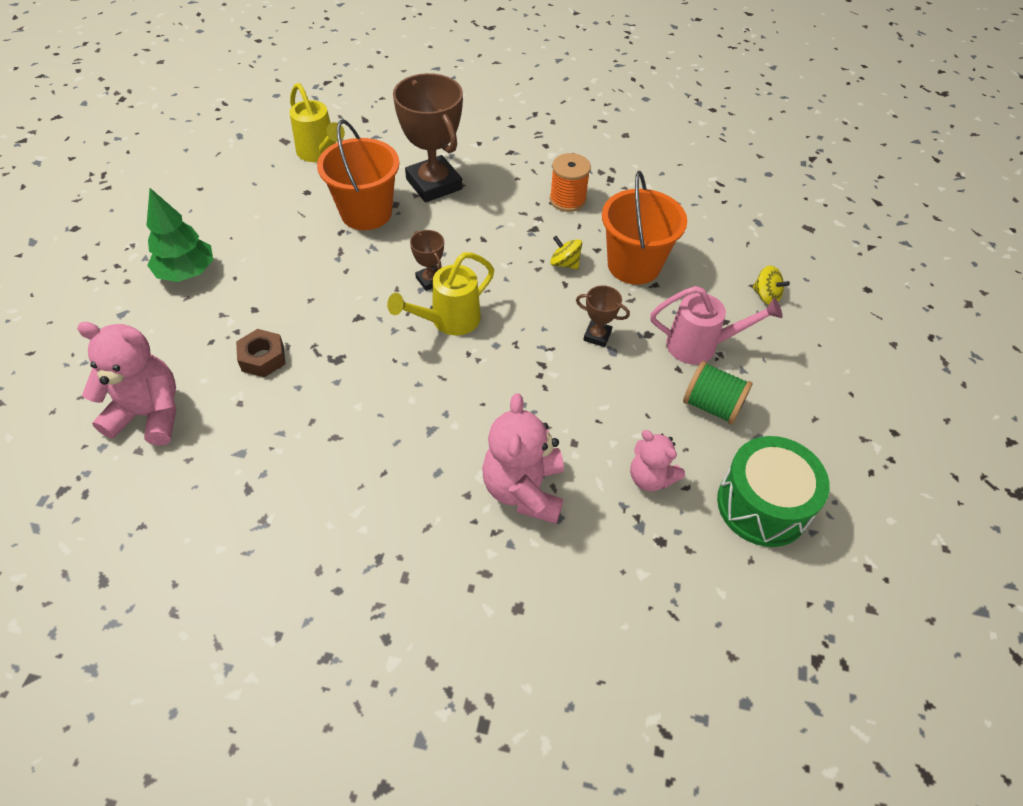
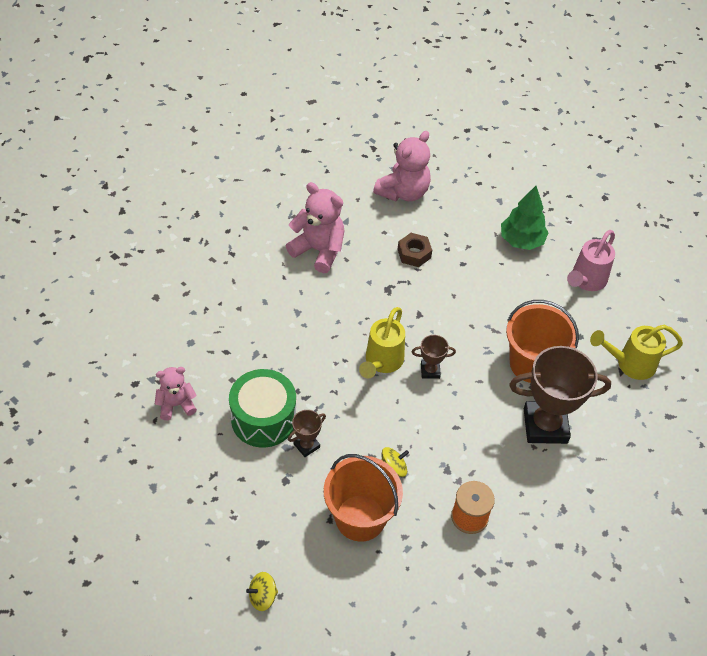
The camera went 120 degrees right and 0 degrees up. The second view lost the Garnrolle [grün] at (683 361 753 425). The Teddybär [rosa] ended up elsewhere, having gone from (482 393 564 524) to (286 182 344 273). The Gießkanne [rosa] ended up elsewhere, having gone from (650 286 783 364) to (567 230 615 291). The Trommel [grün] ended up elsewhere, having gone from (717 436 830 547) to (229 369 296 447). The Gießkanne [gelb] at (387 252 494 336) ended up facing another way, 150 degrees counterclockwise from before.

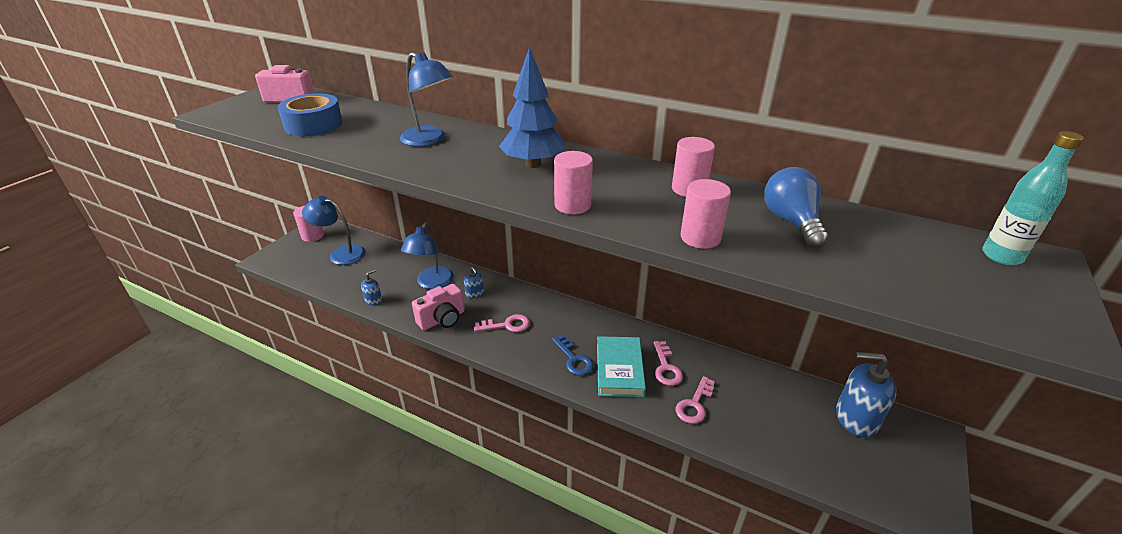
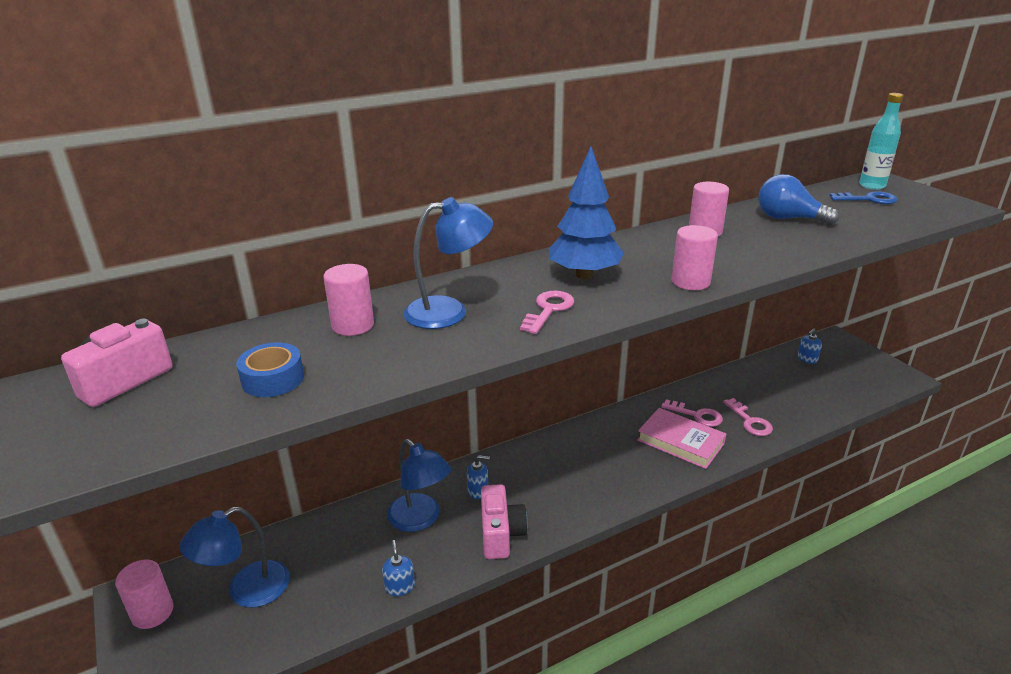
The camera went 55 degrees left and 5 degrees down. The Schlüssel [rosa] ended up elsewhere, having gone from (474 314 530 332) to (520 291 574 334). The Schlüssel [blau] ended up elsewhere, having gone from (552 335 594 376) to (830 191 898 204). The Vollzylinder [rosa] ended up elsewhere, having gone from (681 179 731 249) to (323 264 374 336). What was the Buch [türkis] at (597 336 646 397) turned into the Buch [rosa] at (637 408 726 469). The size of the Klebeband [blau] at (278 93 343 136) changed by a factor of 0.66. The size of the Seifenspender [blau] at (836 352 897 438) changed by a factor of 0.49.

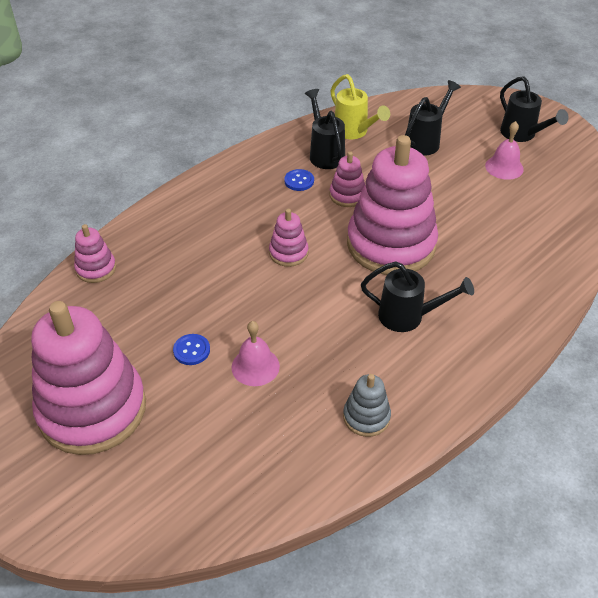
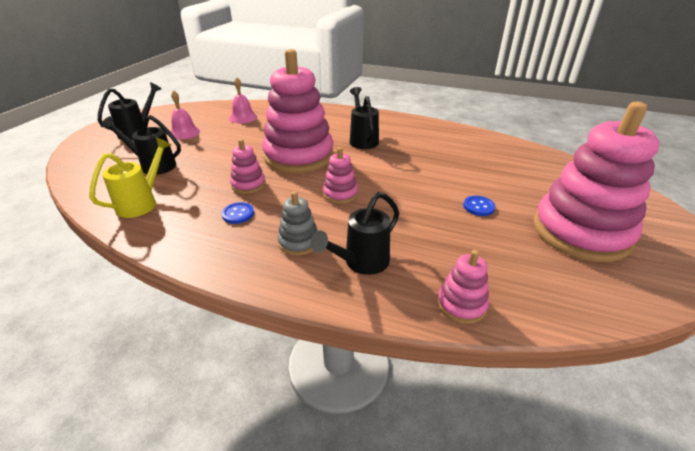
The camera went 115 degrees left and 10 degrees down. The Glocke [rosa] ended up elsewhere, having gone from (232 321 280 386) to (229 77 257 123). The Gießkanne [schwarz] ended up elsewhere, having gone from (305 89 345 169) to (310 192 399 275). The Stapelspielzeug [grau] ended up elsewhere, having gone from (343 374 391 437) to (278 191 318 256).

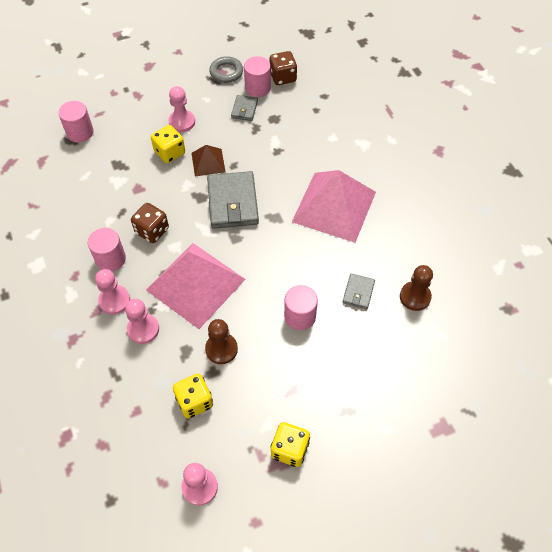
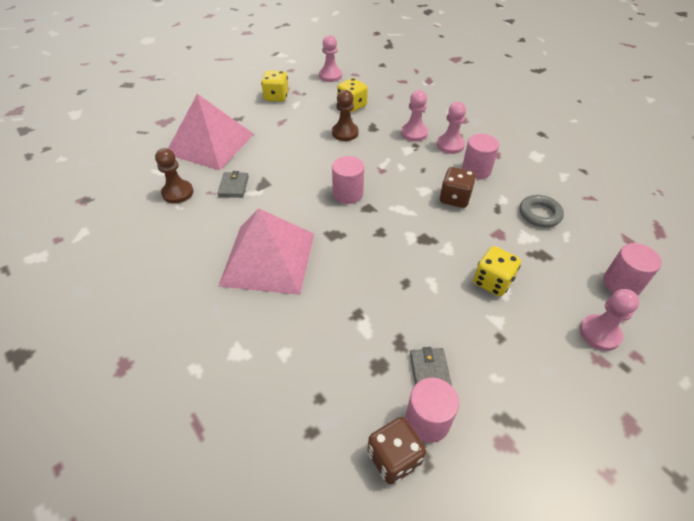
The camera went 165 degrees right and 10 degrees down. The second view lost the Pyramide [braun] at (192 145 226 177). The second view lost the Geldbörse [grau] at (207 171 259 229). The Pyramide [rosa] ended up elsewhere, having gone from (146 243 246 329) to (168 94 254 170). The Bauer [rosa] ended up elsewhere, having gone from (168 86 195 132) to (580 289 639 351). The Ring [grau] ended up elsewhere, having gone from (209 56 243 83) to (520 195 564 227). The Vollzylinder [rosa] ended up elsewhere, having gone from (284 285 318 330) to (332 156 364 204).

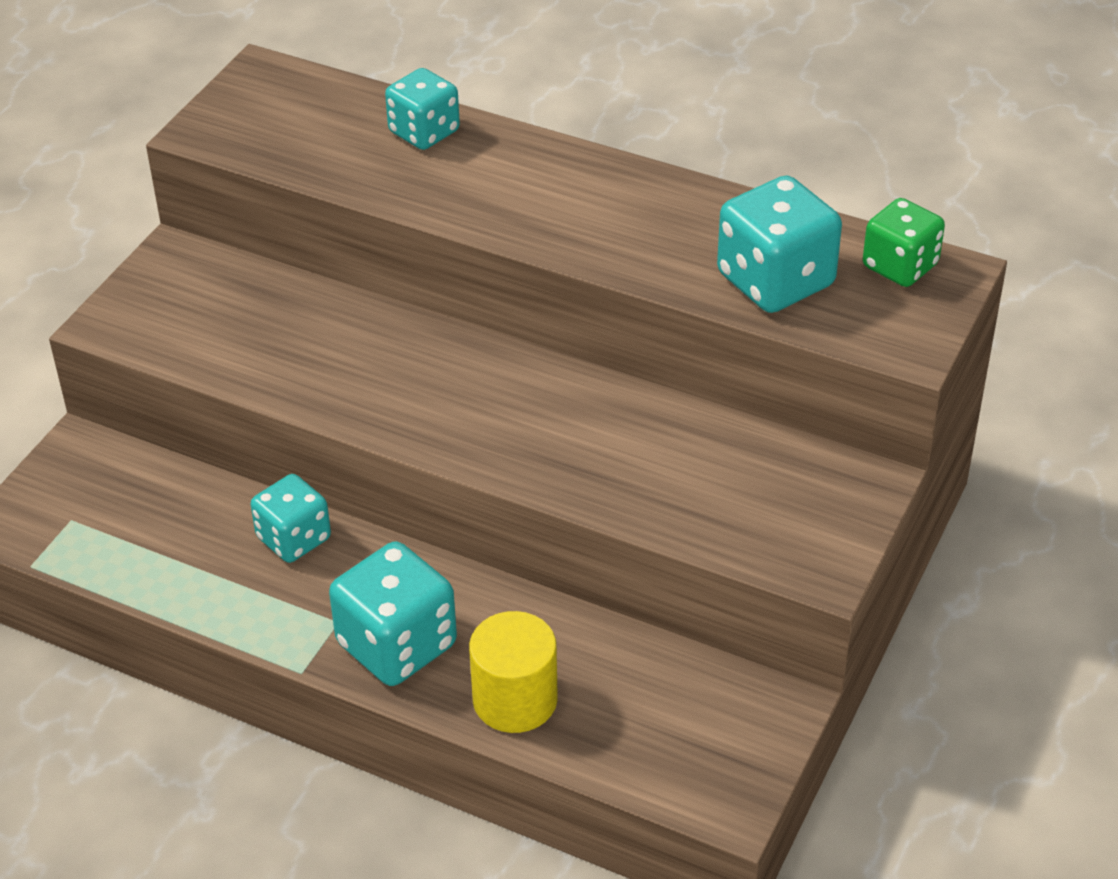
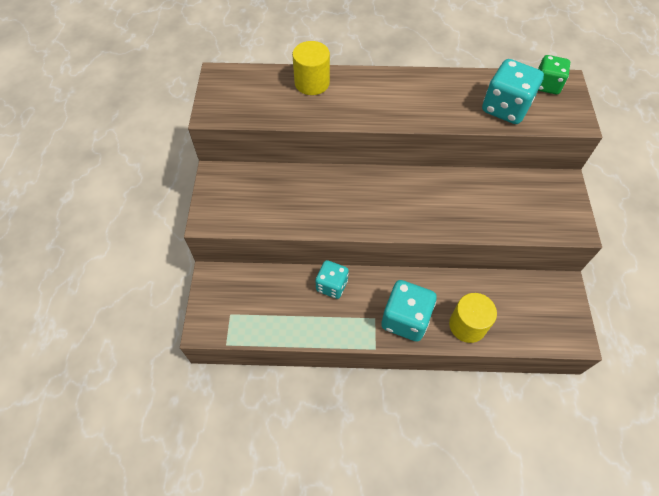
The camera went 25 degrees left and 15 degrees up. Where the Spielwürfel [türkis] stood at (385 68 460 150), the Vollzylinder [gelb] came to stand at (292 41 330 95).

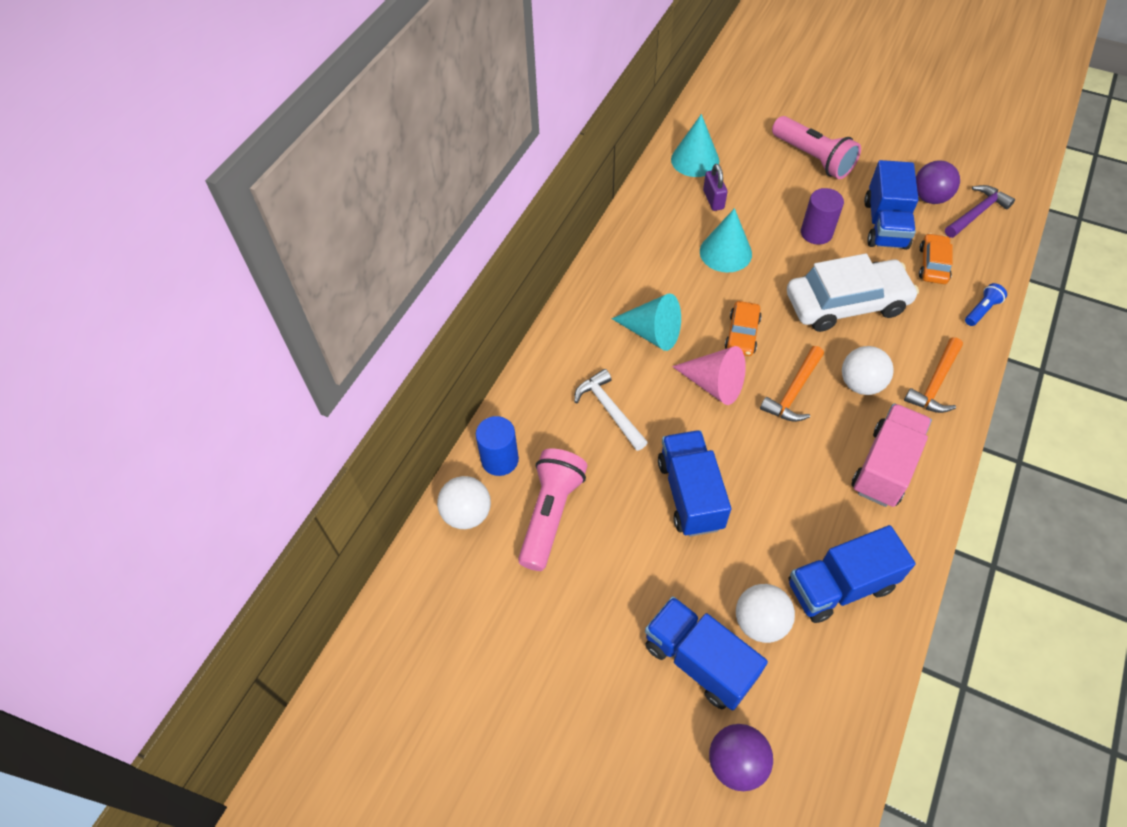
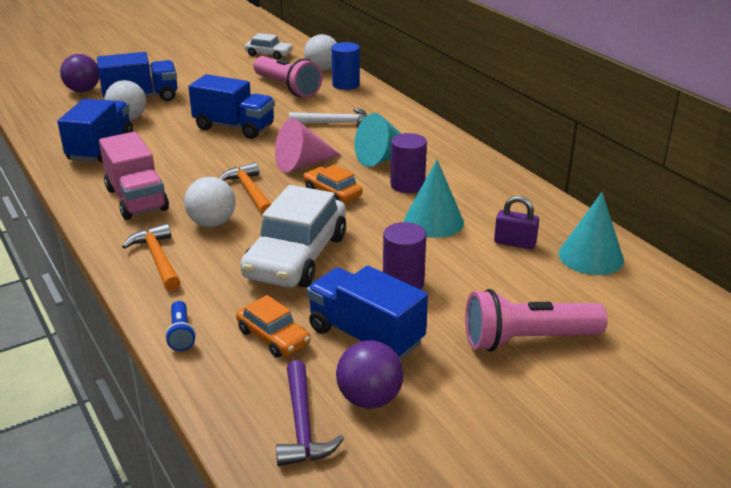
The camera went 120 degrees right and 25 degrees down. The second view gained the Auto [weiß] at (245 33 293 60). The second view gained the Vollzylinder [lila] at (390 133 427 193).

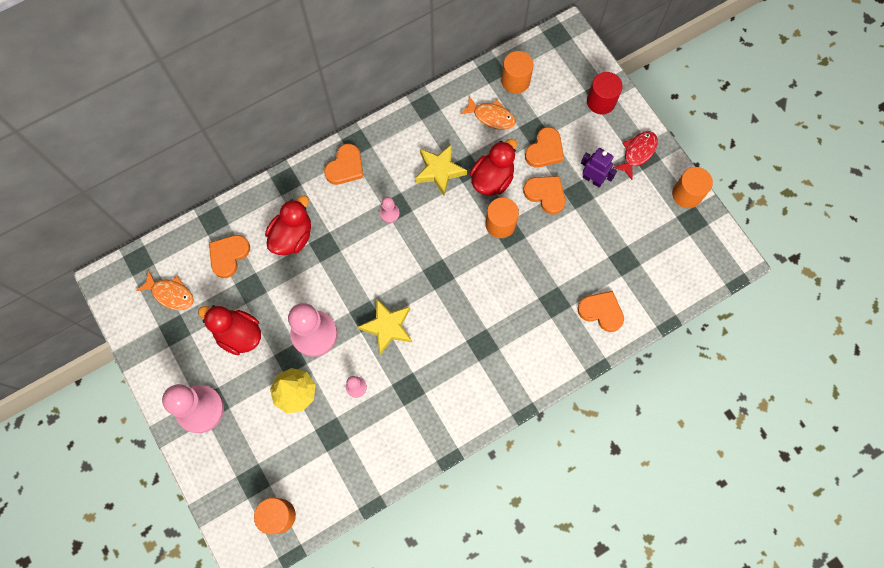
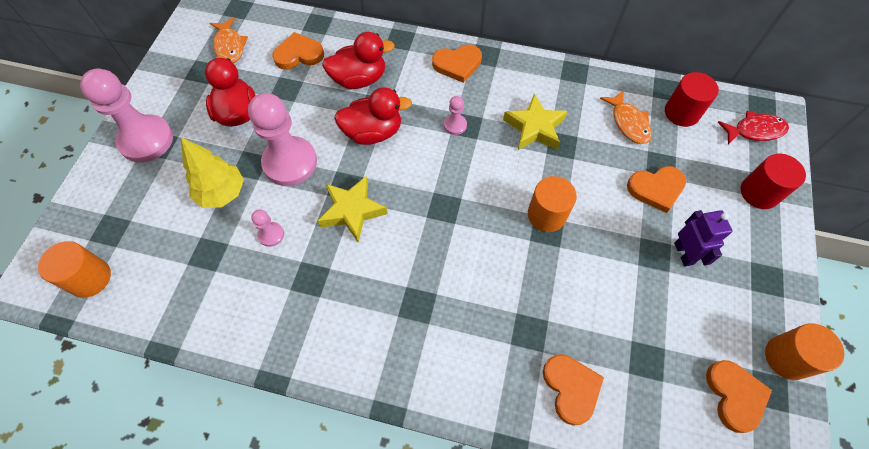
The camera went 45 degrees right and 10 degrees down. The Ente [rot] ended up elsewhere, having gone from (470 138 517 196) to (334 87 412 145). The Herz [orange] ended up elsewhere, having gone from (523 176 566 215) to (706 360 772 433). The Fisch [rot] ended up elsewhere, having gone from (613 131 658 180) to (718 111 789 144). What was the Vollzylinder [orange] at (501 51 534 94) turned into the Vollzylinder [rot] at (665 72 719 127).

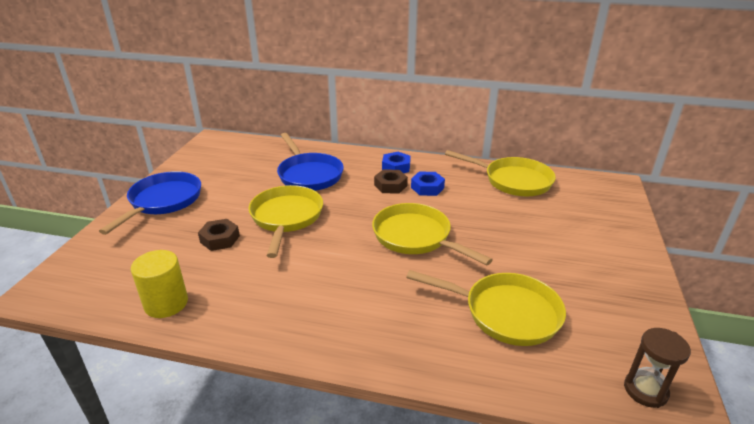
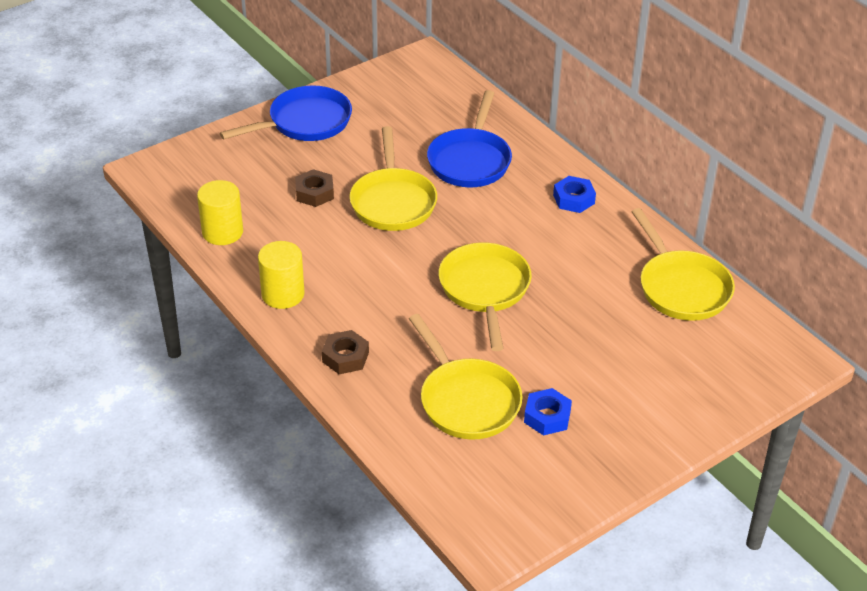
The camera went 40 degrees right and 10 degrees up. The second view lost the Sanduhr [braun] at (624 328 691 408). The second view gained the Vollzylinder [gelb] at (258 241 305 309). The Sechskantmutter [braun] ended up elsewhere, having gone from (374 169 408 194) to (322 330 369 374). The Sechskantmutter [blau] ended up elsewhere, having gone from (411 172 445 196) to (524 388 572 436). The Pfanne [gelb] at (248 185 323 258) ended up facing another way, 135 degrees clockwise from before.

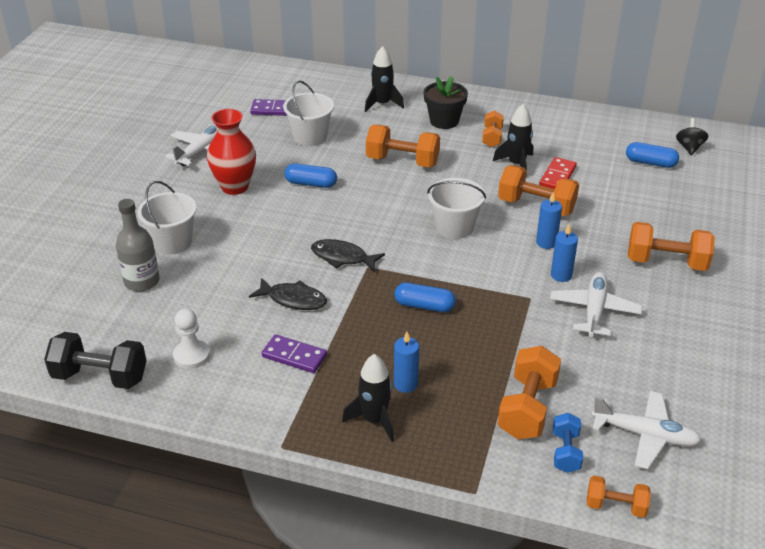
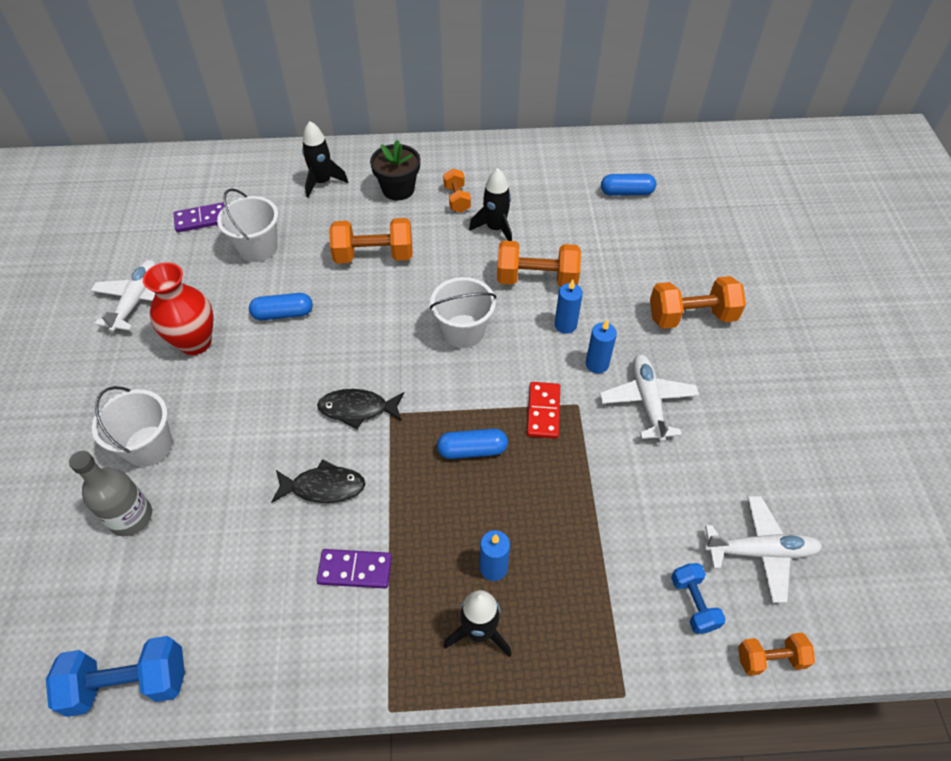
The camera went 20 degrees left and 15 degrees up. The second view lost the Bauer [weiß] at (173 308 210 369). The second view lost the Hantel [orange] at (498 346 561 439). The second view lost the Kreisel [schwarz] at (676 118 709 156). The Dominostein [rot] ended up elsewhere, having gone from (539 157 577 189) to (527 382 560 439). What was the Hantel [schwarz] at (44 332 147 389) turned into the Hantel [blau] at (46 636 185 717).

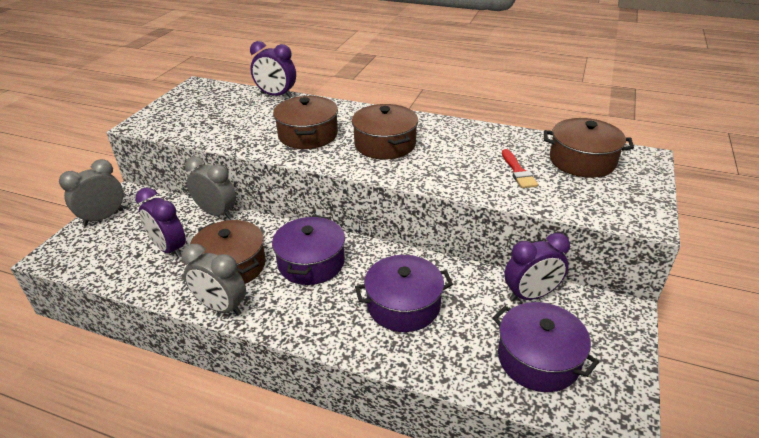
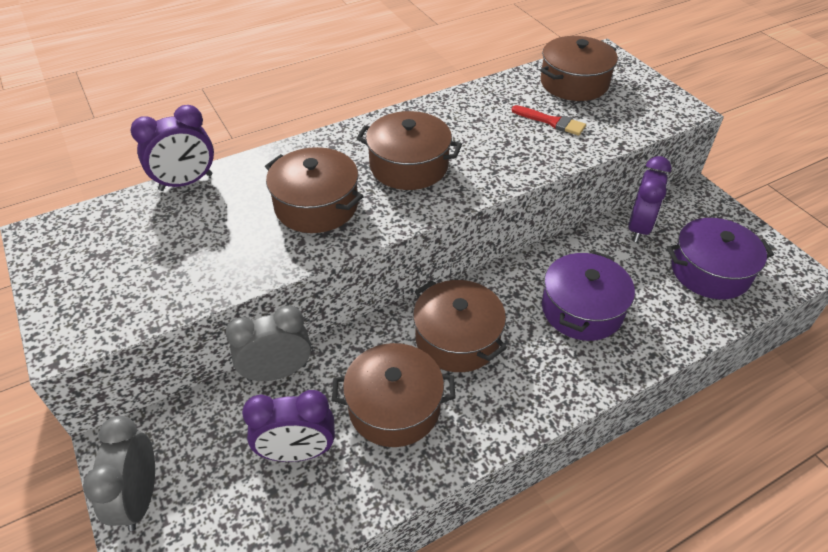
The camera went 50 degrees left and 10 degrees up. The second view lost the Wecker [grau] at (181 244 246 316). What was the Kochtopf [lila] at (272 216 345 285) turned into the Kochtopf [braun] at (413 280 507 372).

